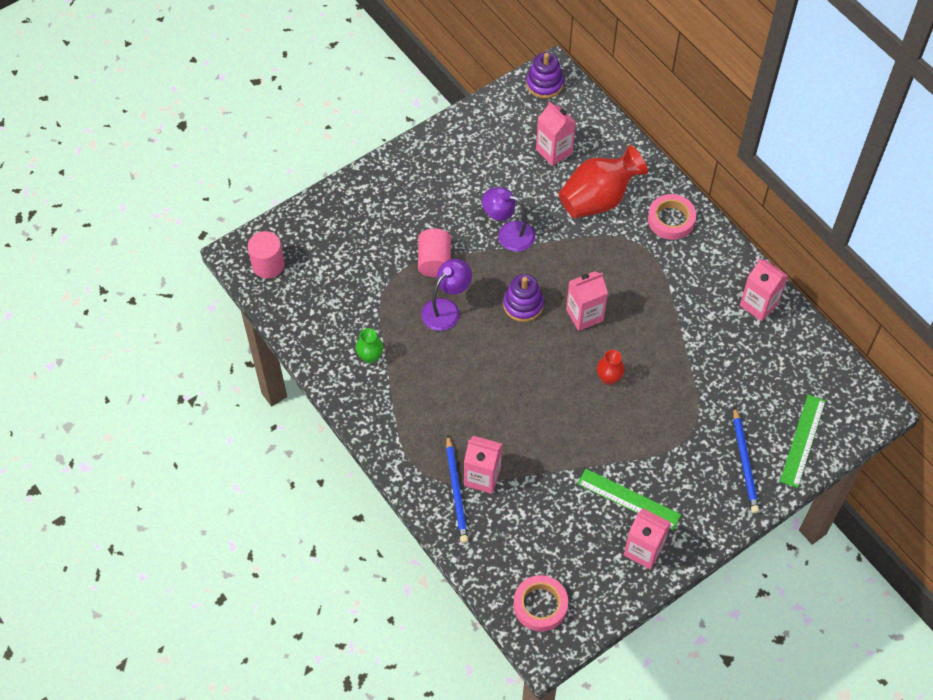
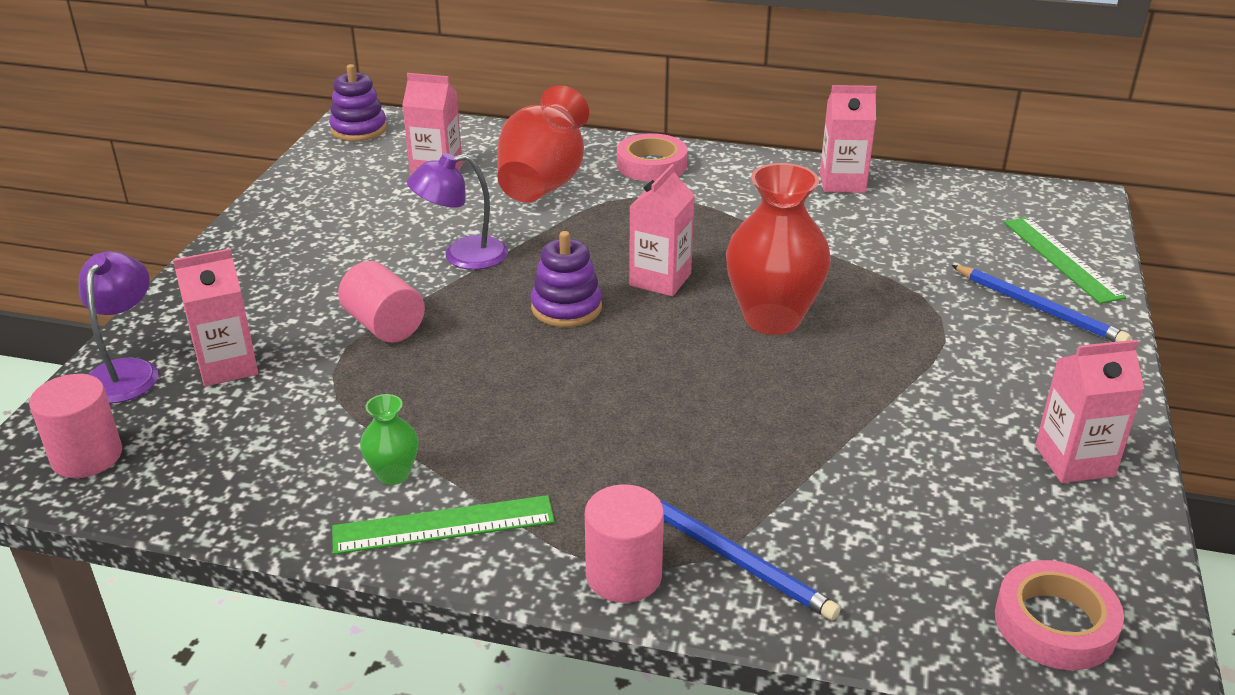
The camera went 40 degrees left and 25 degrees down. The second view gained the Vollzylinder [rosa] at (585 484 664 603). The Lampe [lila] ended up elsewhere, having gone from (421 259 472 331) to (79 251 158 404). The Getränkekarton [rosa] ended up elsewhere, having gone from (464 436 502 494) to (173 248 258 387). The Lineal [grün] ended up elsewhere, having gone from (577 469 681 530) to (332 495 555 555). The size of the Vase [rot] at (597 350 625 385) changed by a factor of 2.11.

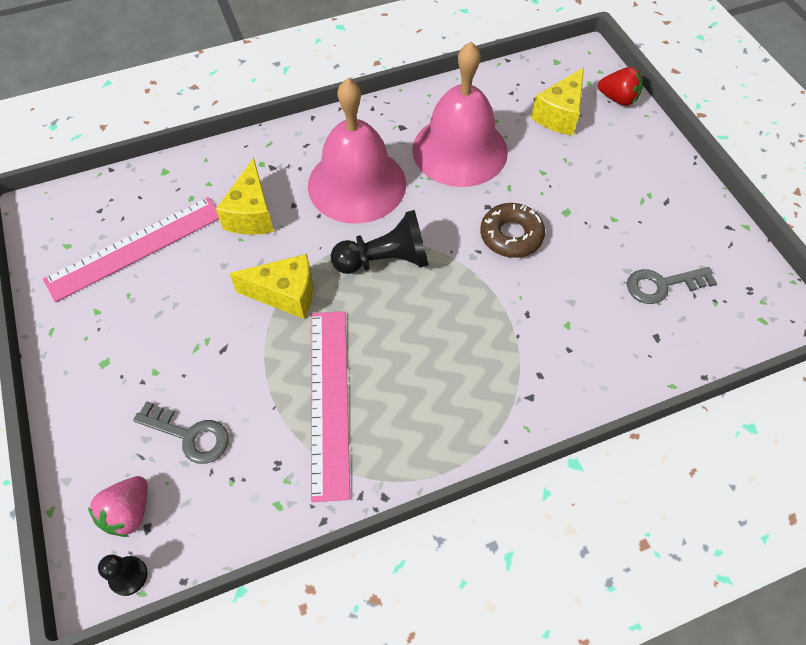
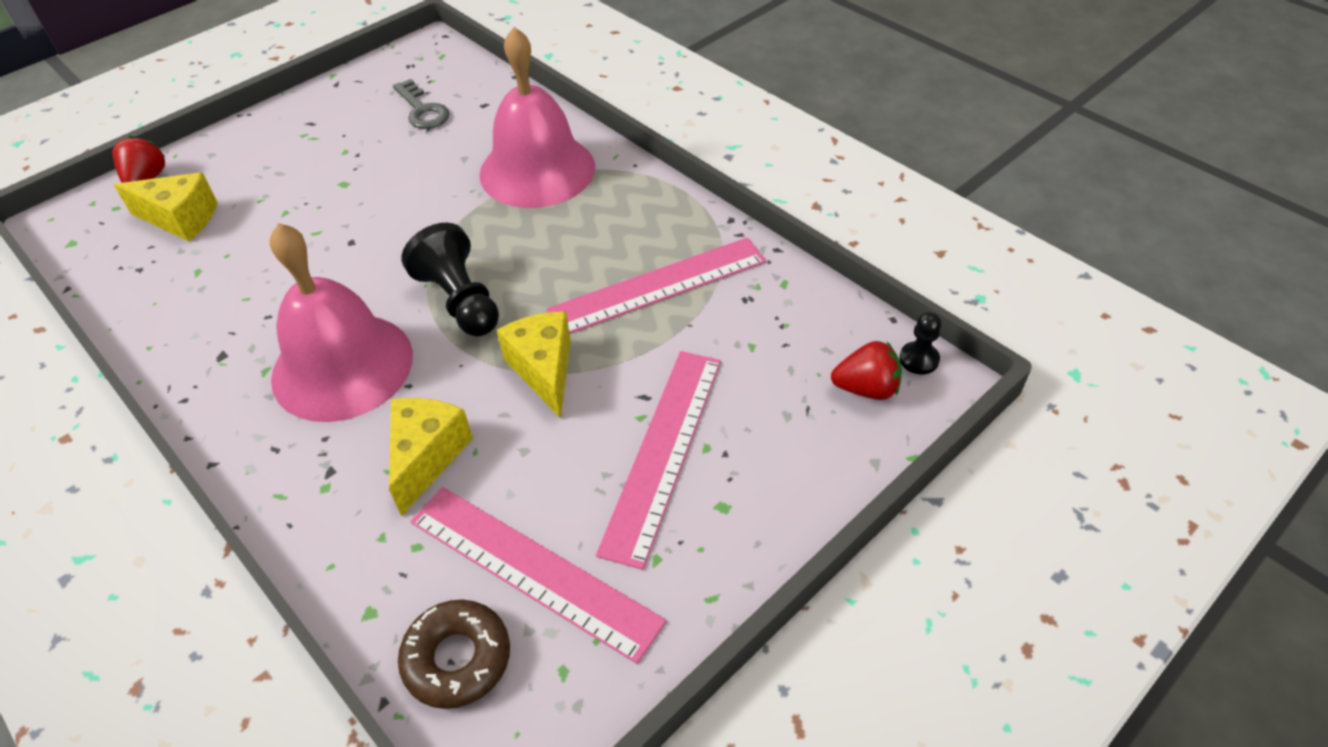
The camera went 110 degrees left and 10 degrees down. The second view lost the Schlüssel [grau] at (133 401 229 464). The second view gained the Lineal [rosa] at (596 351 721 570). The Glocke [rosa] ended up elsewhere, having gone from (412 42 508 187) to (479 27 595 208). The Donut [braun] ended up elsewhere, having gone from (480 203 545 258) to (398 600 510 709). What was the Erdbeere [rosa] at (88 476 148 537) turned into the Erdbeere [rot] at (831 341 902 400). The Käse [gelb] at (216 158 274 235) ended up facing another way, 60 degrees counterclockwise from before.

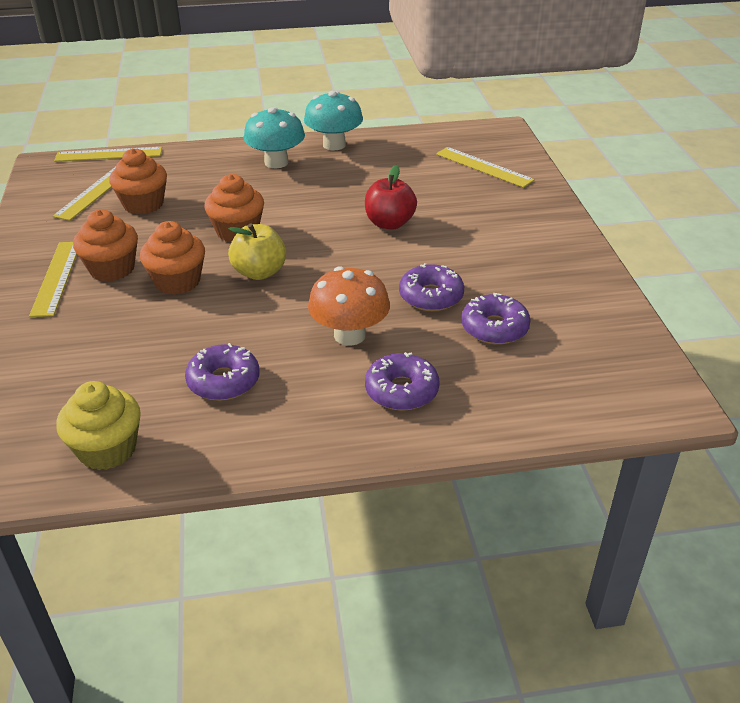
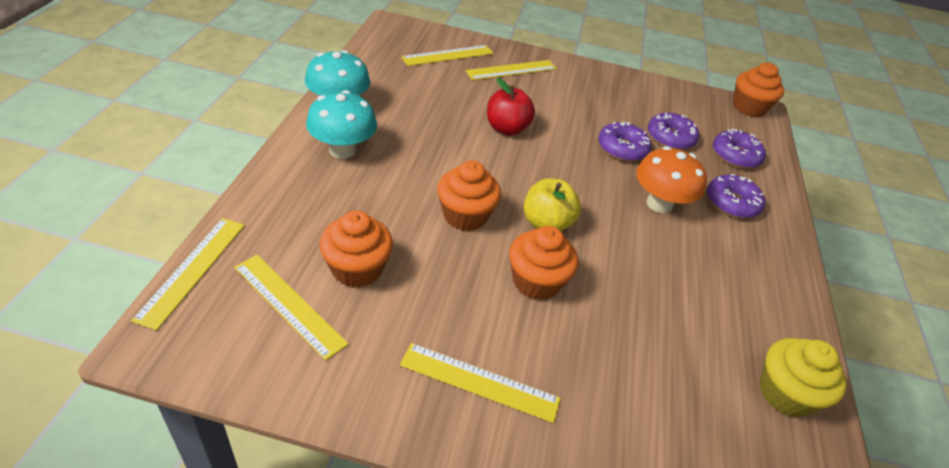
The camera went 75 degrees left and 5 degrees up. The second view gained the Lineal [gelb] at (465 60 557 80). The Muffin [orange] ended up elsewhere, having gone from (73 209 138 282) to (733 62 784 117). The Donut [lila] ended up elsewhere, having gone from (185 343 260 401) to (713 128 766 168).

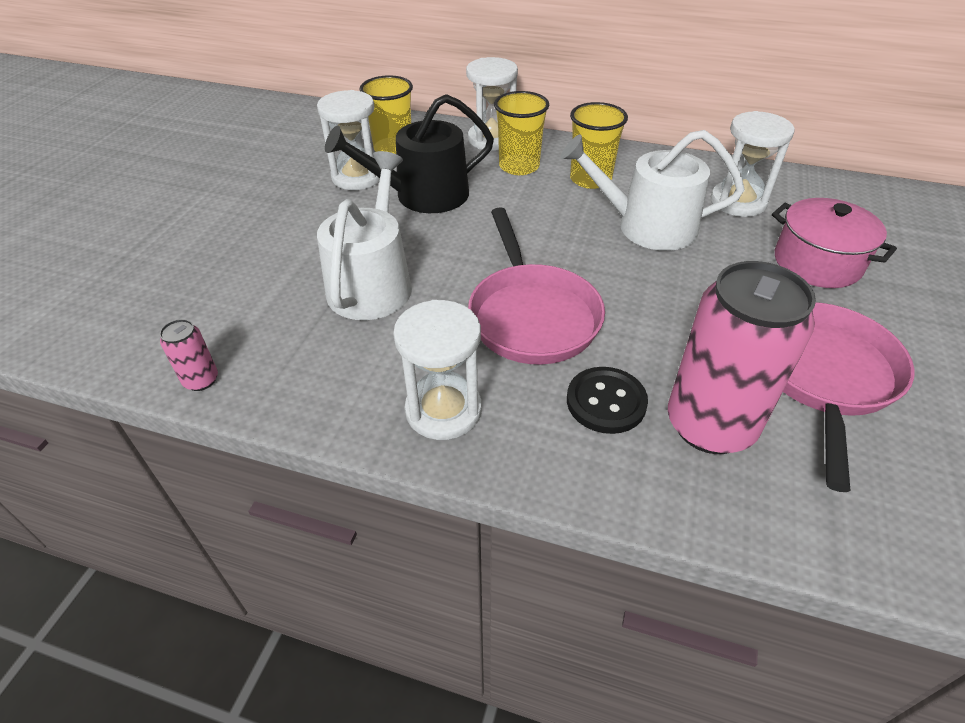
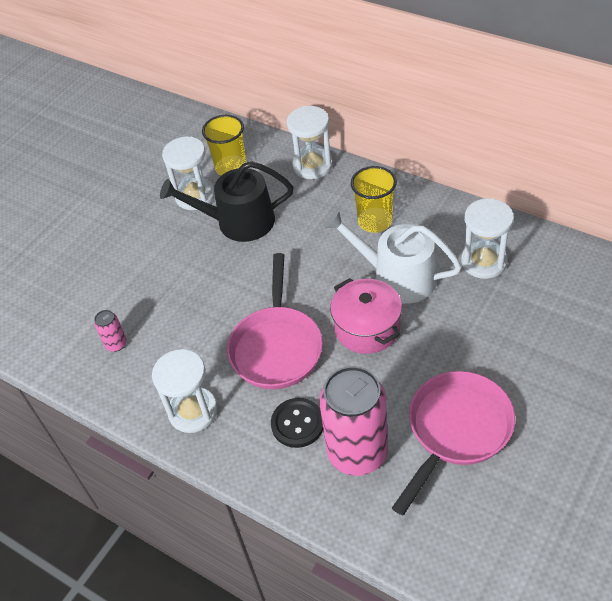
The camera went 20 degrees right and 5 degrees up. The second view lost the Gießkanne [weiß] at (317 151 412 320). The second view lost the Becher [gelb] at (494 91 549 175). The Dose [rosa] ended up elsewhere, having gone from (159 319 218 391) to (94 310 127 352). The Kochtopf [rosa] ended up elsewhere, having gone from (772 198 897 288) to (330 278 402 354).

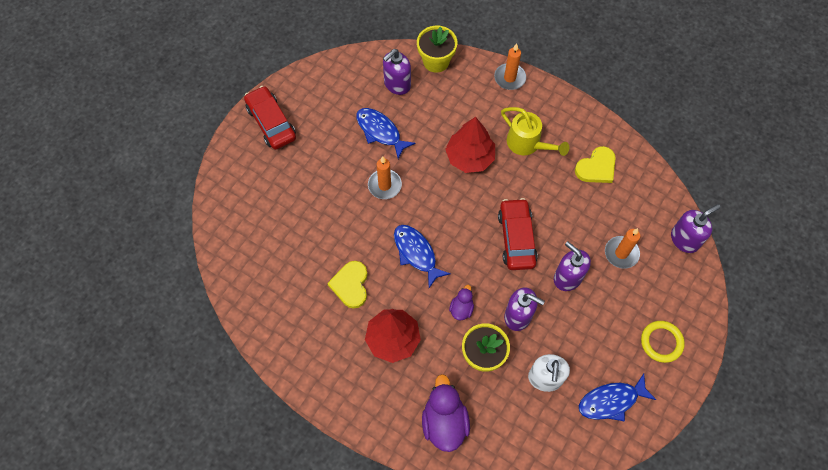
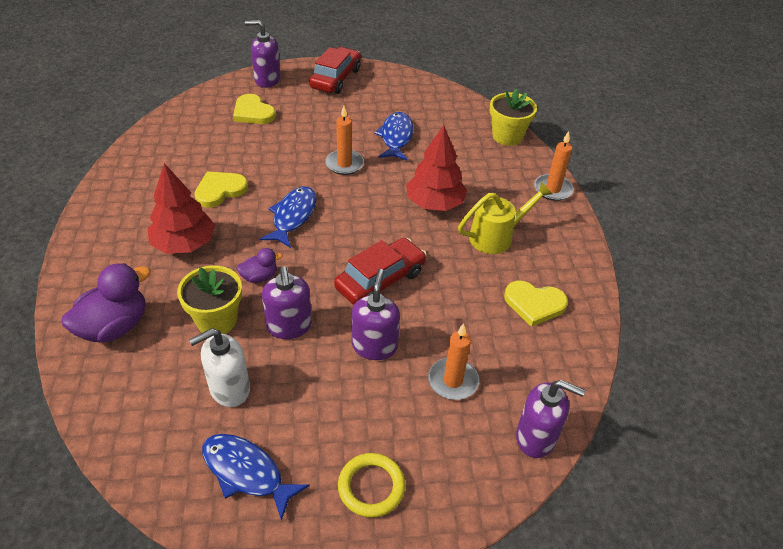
The camera went 50 degrees right and 20 degrees down. The second view gained the Herz [gelb] at (233 94 276 124). The Seifenspender [lila] ended up elsewhere, having gone from (383 49 411 95) to (245 20 281 88). The Gießkanne [gelb] at (501 107 569 156) ended up facing another way, 120 degrees counterclockwise from before.

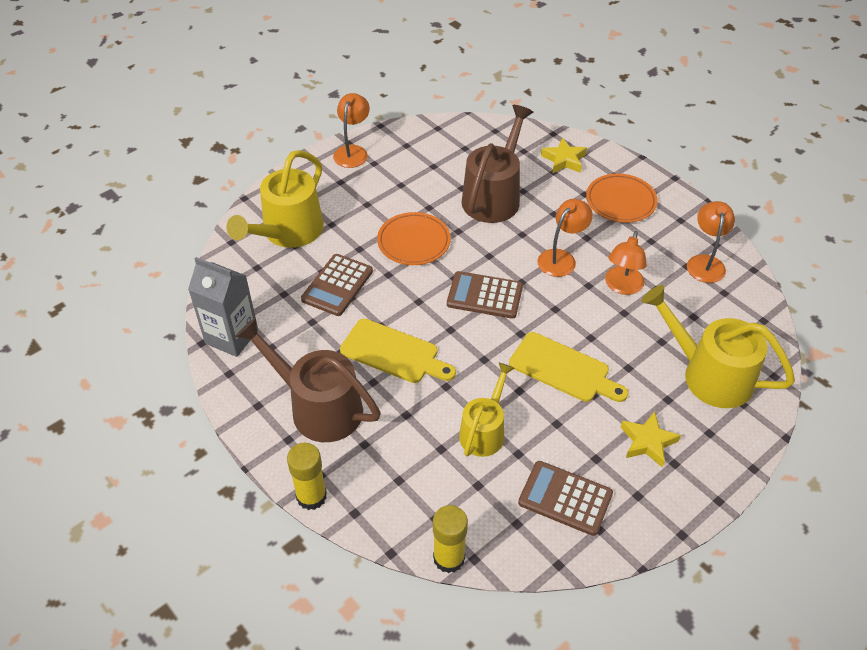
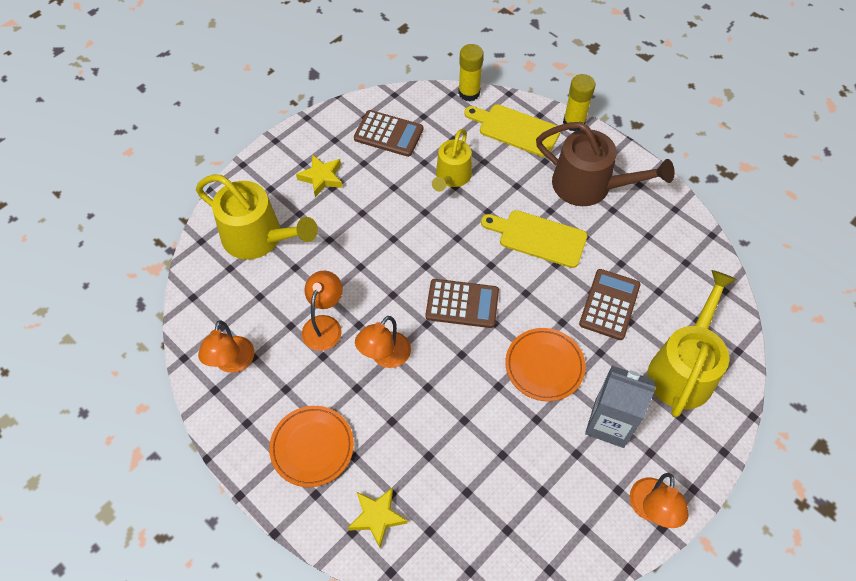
The camera went 175 degrees right and 10 degrees up. The second view lost the Gießkanne [braun] at (461 105 533 223). The Getränkekarton [grau] ended up elsewhere, having gone from (188 257 258 357) to (585 366 656 448). The Schneidebrett [gelb] ended up elsewhere, having gone from (509 332 628 402) to (464 104 561 157).

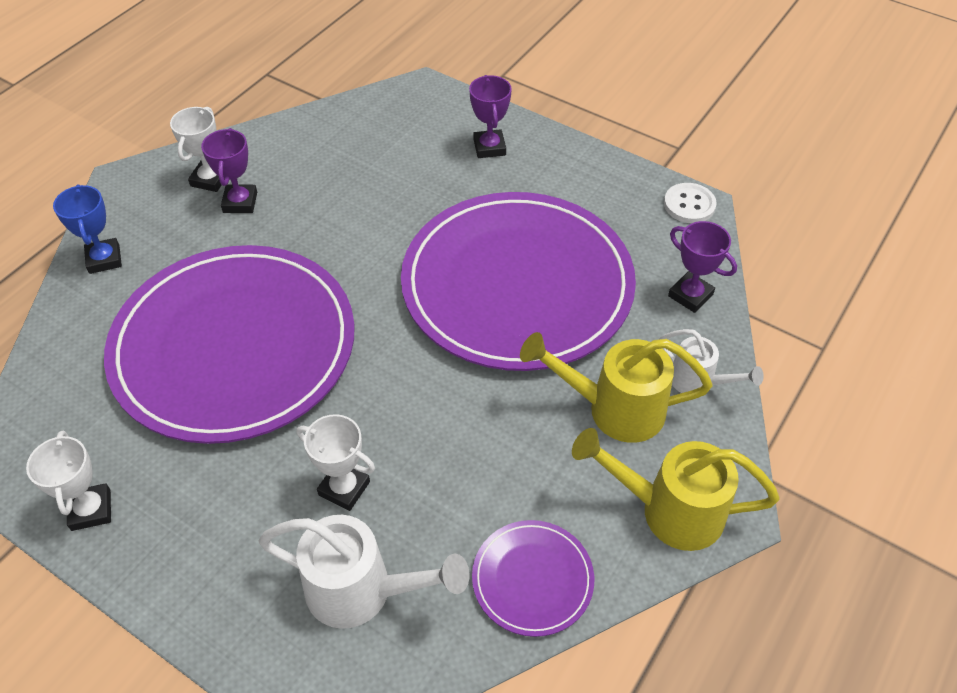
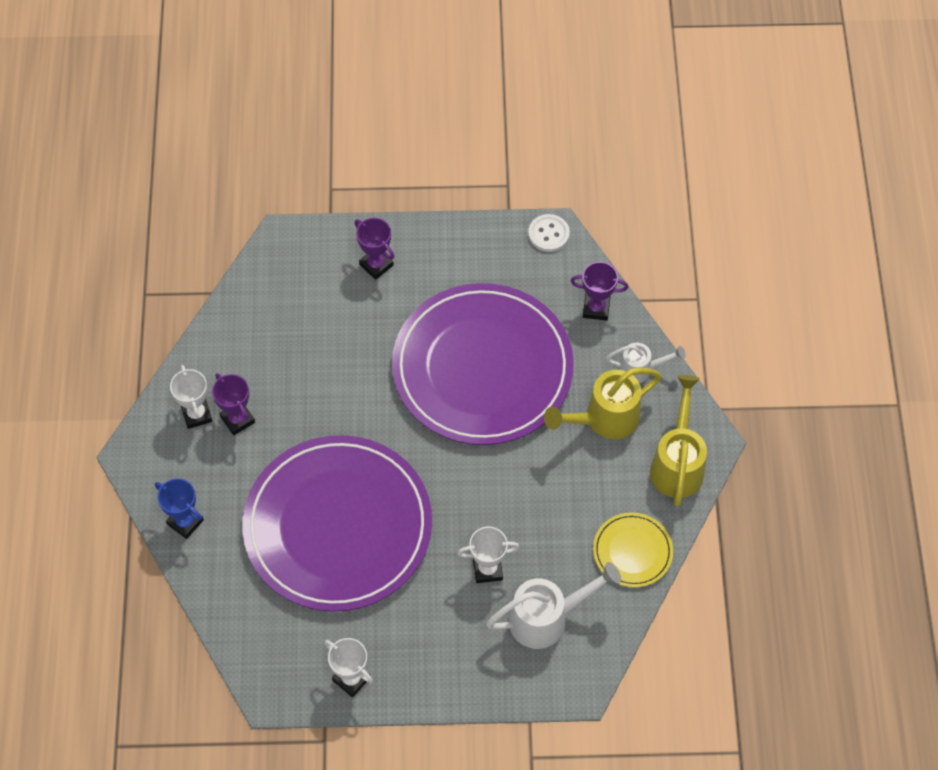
The camera went 35 degrees left and 10 degrees up. What was the Teller [lila] at (472 520 594 637) turned into the Teller [gelb] at (593 512 673 587). The Gießkanne [gelb] at (572 428 779 551) ended up facing another way, 120 degrees clockwise from before.

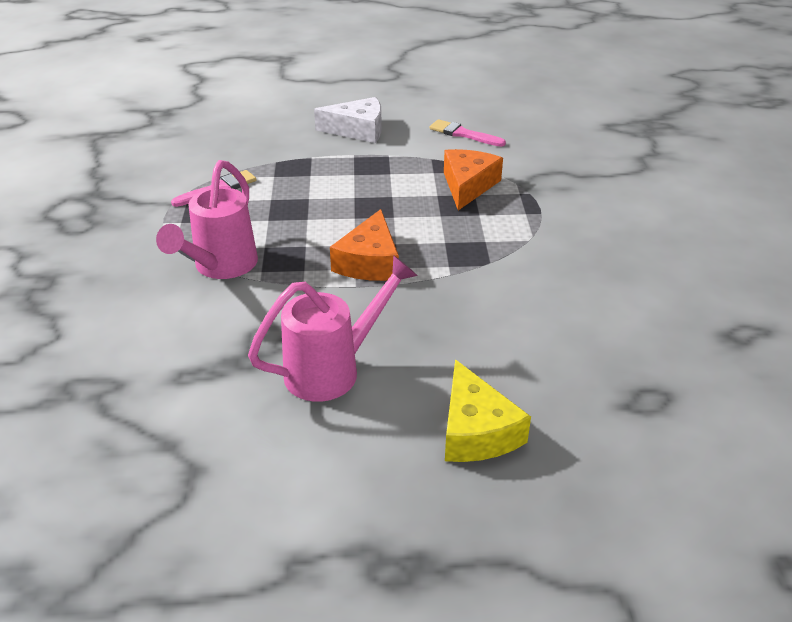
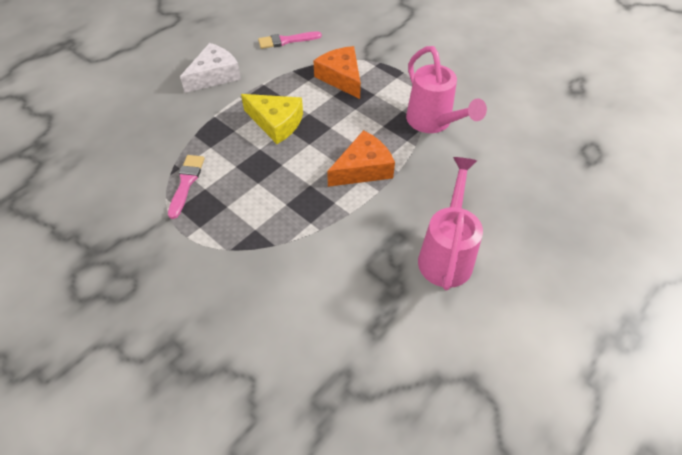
The camera went 45 degrees left and 15 degrees up. The Gießkanne [rosa] ended up elsewhere, having gone from (156 160 258 279) to (406 46 487 133). The Käse [gelb] ended up elsewhere, having gone from (445 359 531 462) to (241 94 303 144). The Käse [orange] at (330 209 399 281) ended up facing another way, 90 degrees counterclockwise from before.

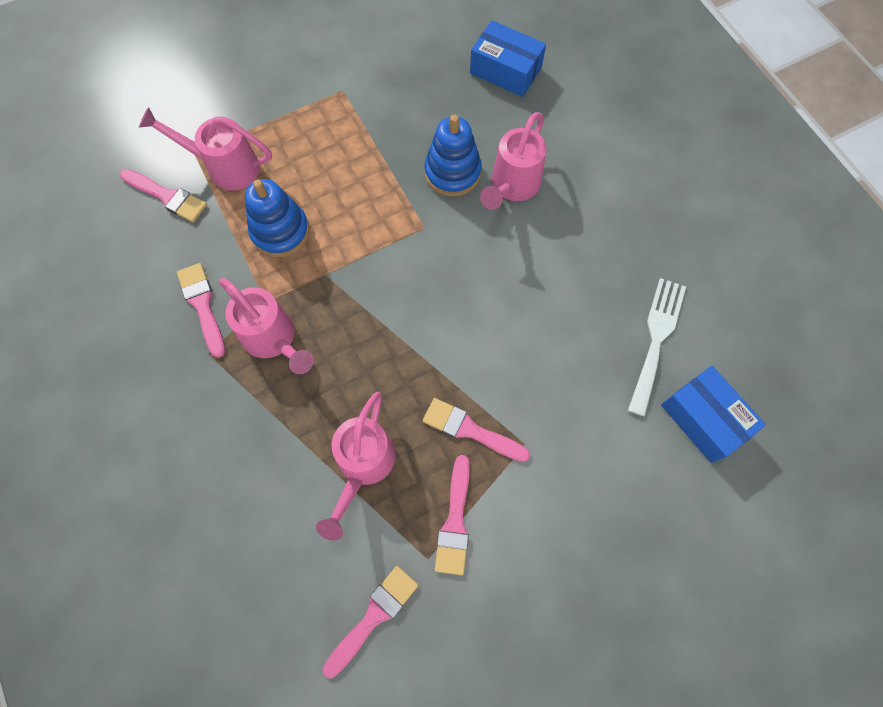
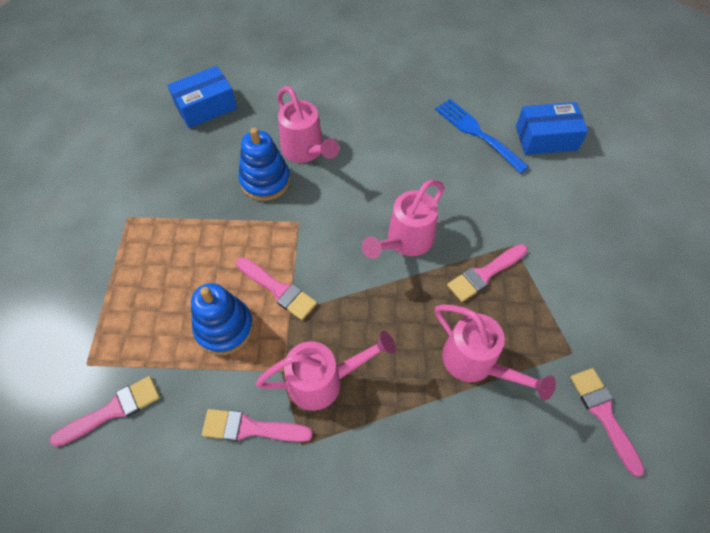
The camera went 60 degrees left and 10 degrees down. The Gießkanne [rosa] ended up elsewhere, having gone from (139 107 272 191) to (362 180 444 259). The Pinsel [rosa] ended up elsewhere, having gone from (435 455 470 575) to (236 257 317 320). What was the Gabel [weiß] at (628 278 686 416) turned into the Gabel [blau] at (435 99 529 174).

